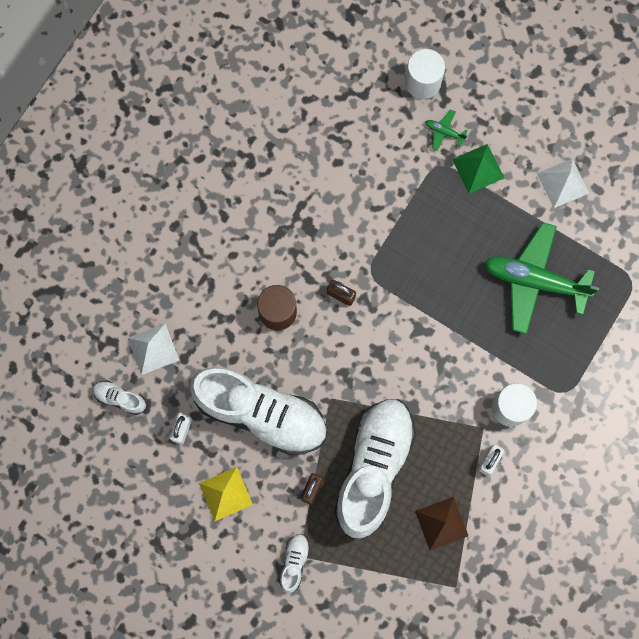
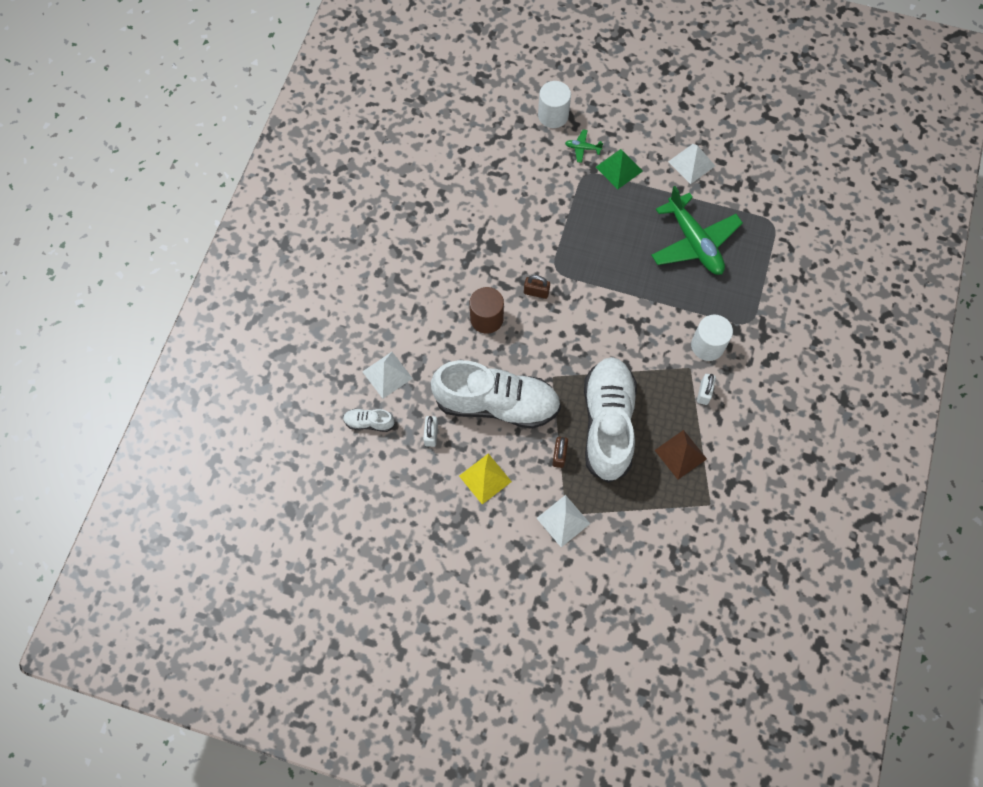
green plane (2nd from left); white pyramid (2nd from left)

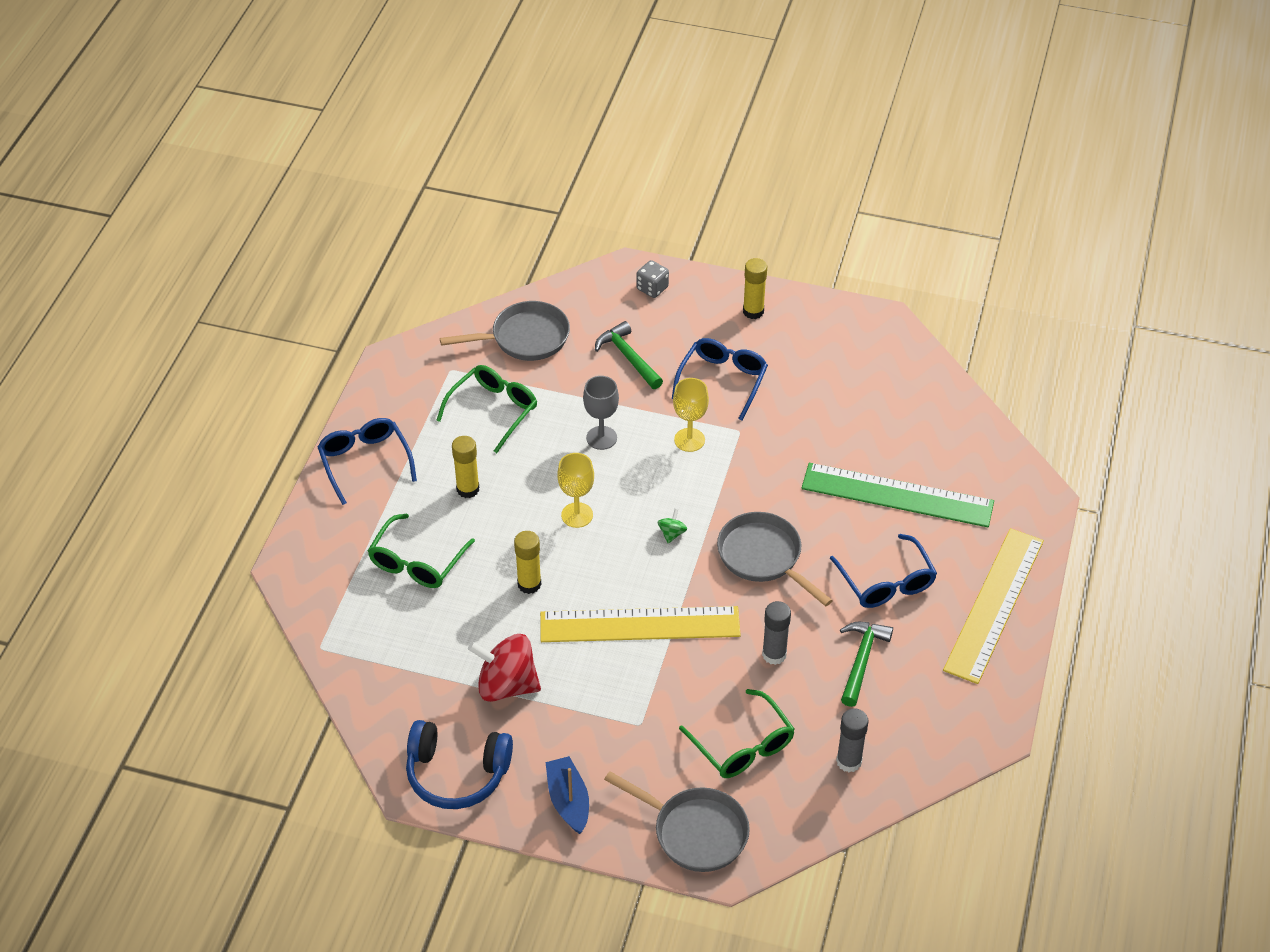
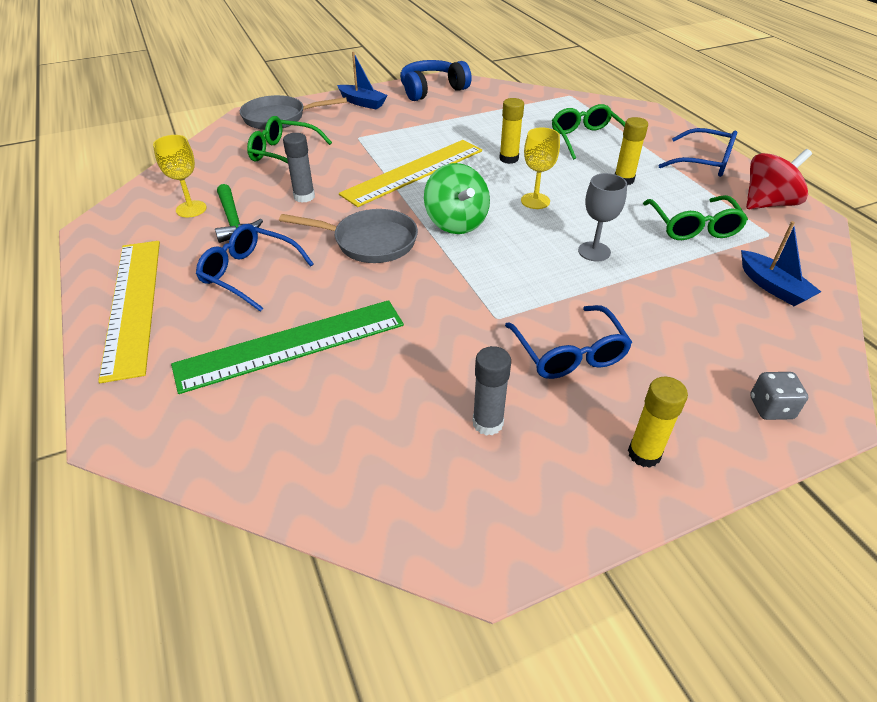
blue boat (2nd from left); green hammer (1st from left in the first image); yellow goblet (1st from left); green spinning top; red spinning top; grey glue stick (2nd from left)

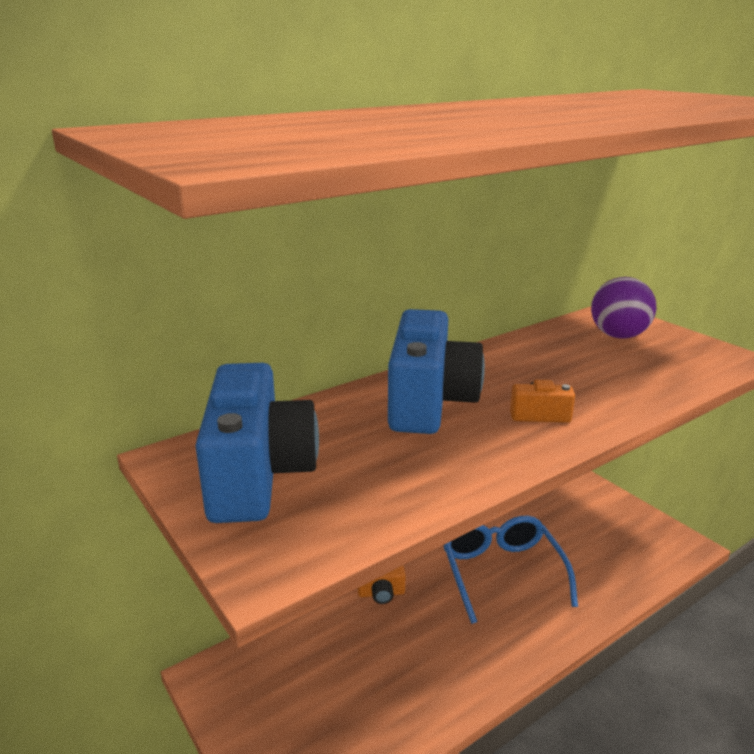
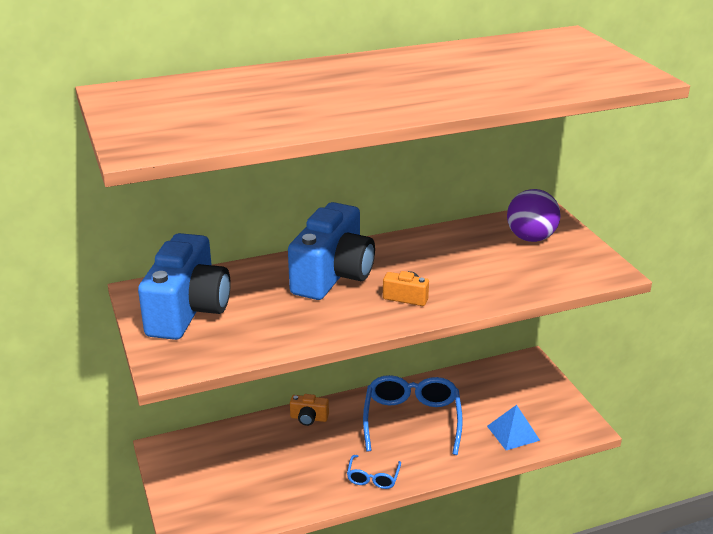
blue pyramid; blue glasses (1st from left)

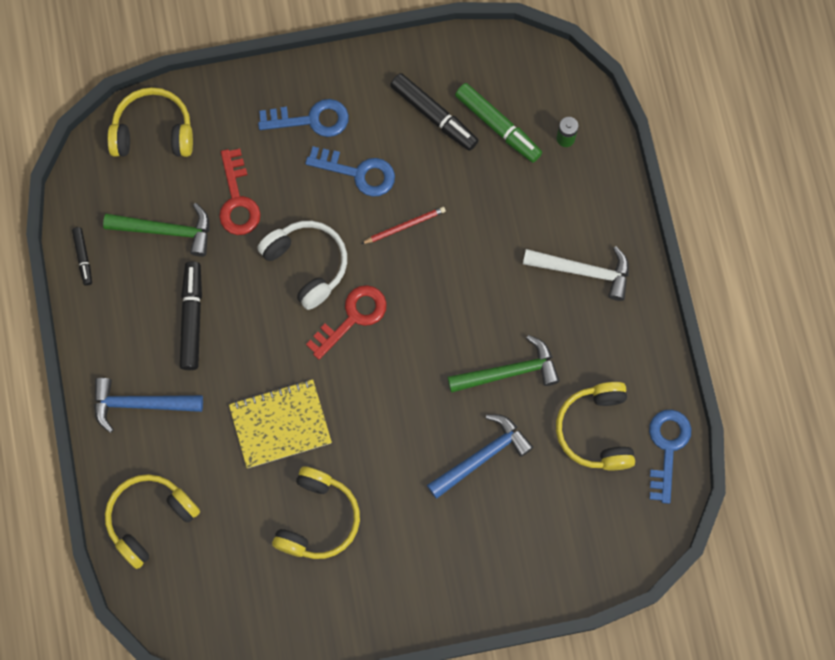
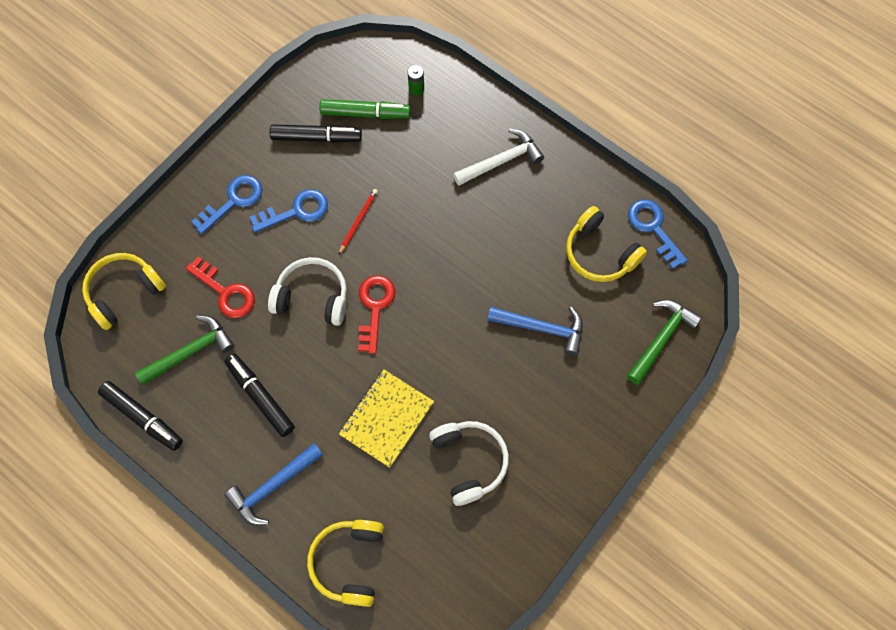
black marker (1st from left); green hammer (2nd from left); blue hammer (2nd from left); white headphones (2nd from left)

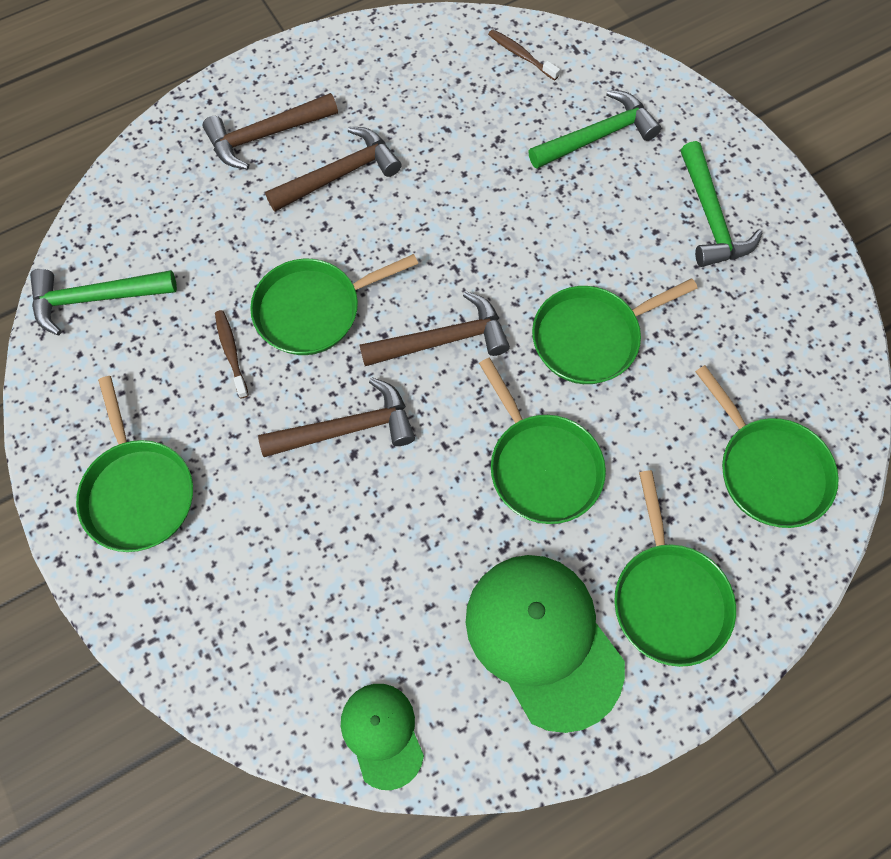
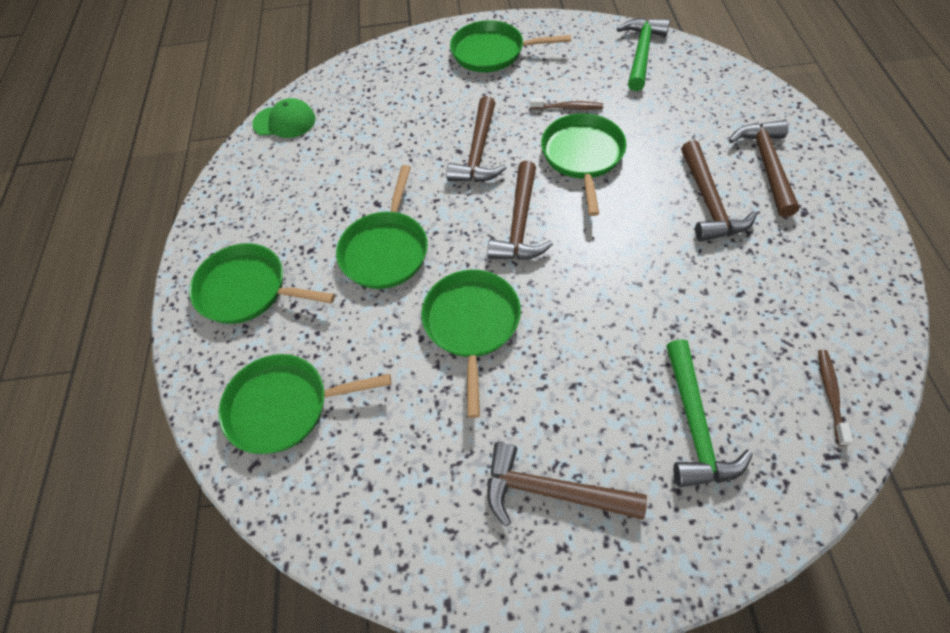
brown toothbrush (2nd from left); brown hammer (3rd from left); green pan (3rd from left); green cap (2nd from left in the first image)

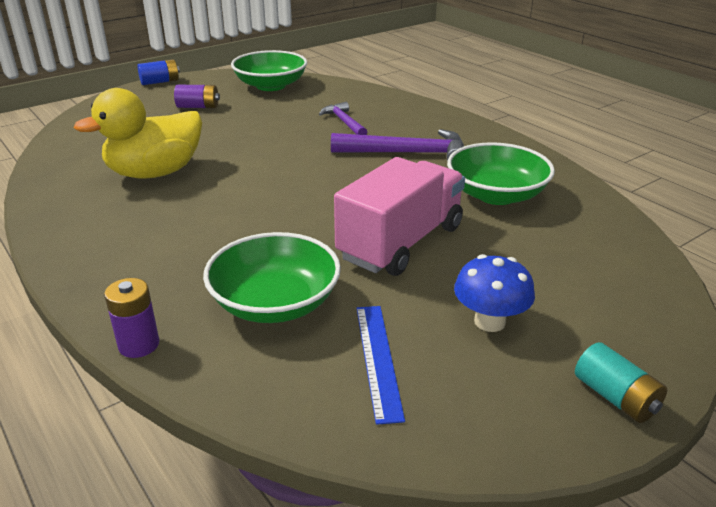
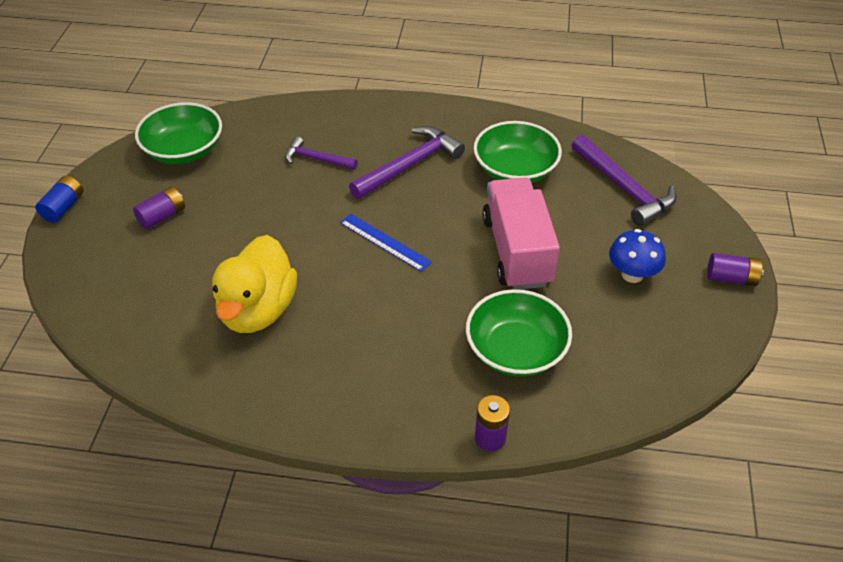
blue ruler; purple battery (3rd from left); purple hammer (3rd from left)

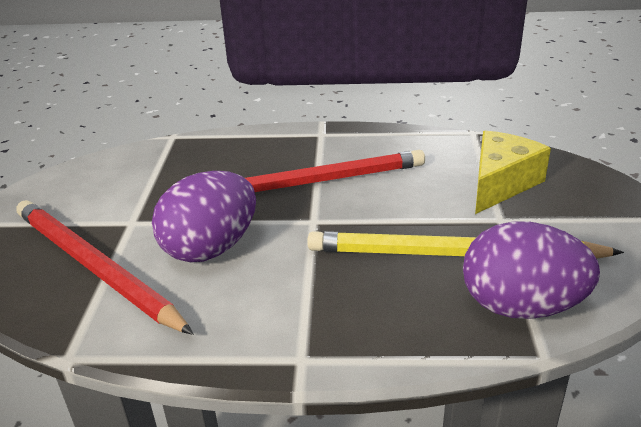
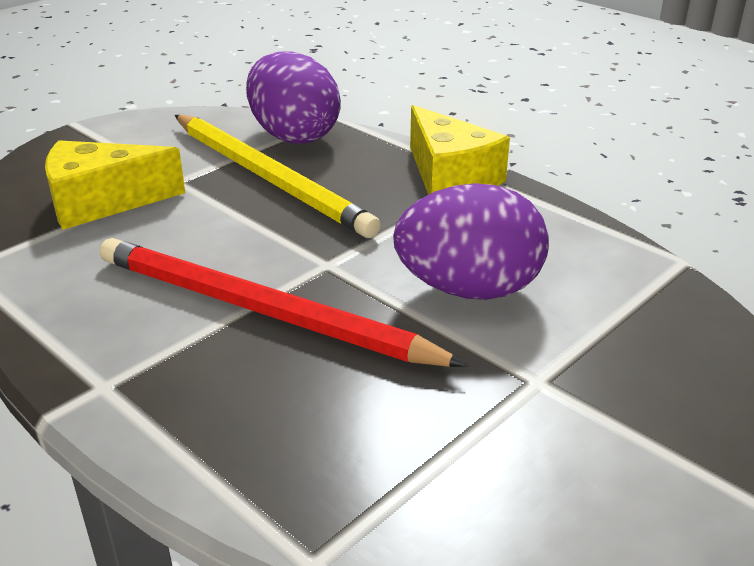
red pencil (1st from left in the first image); yellow cheese (2nd from left)

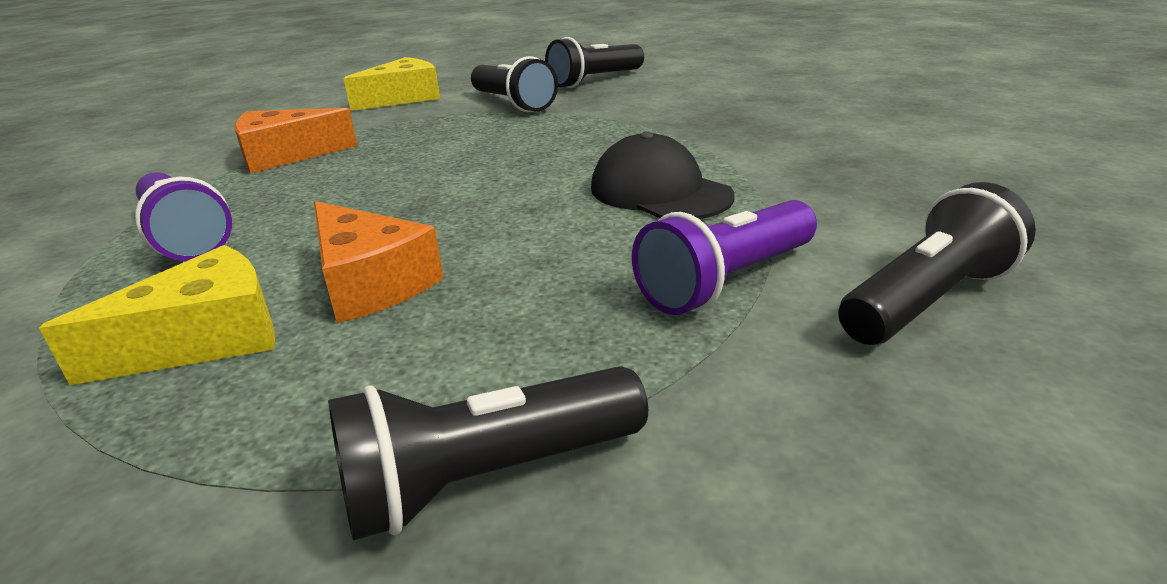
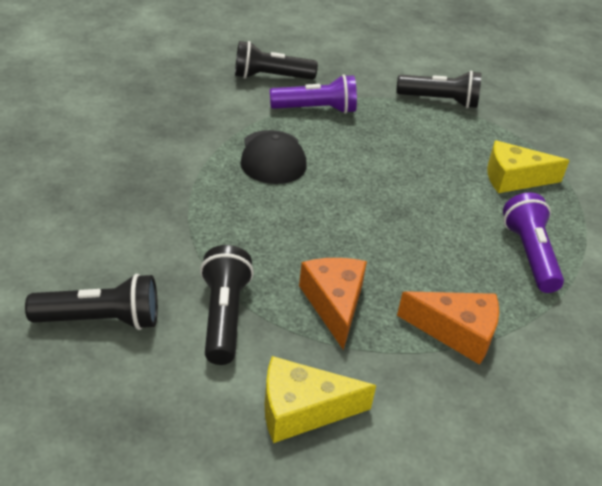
orange cheese (1st from left)

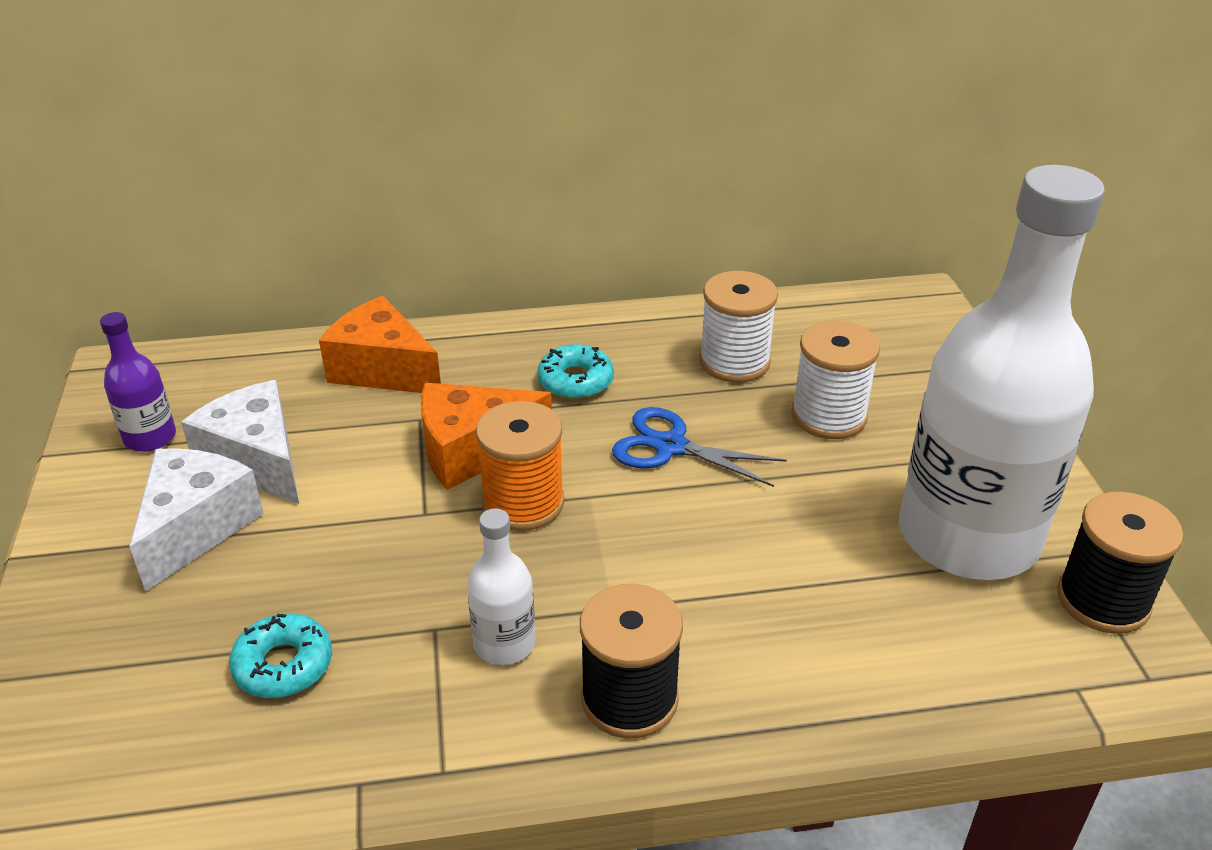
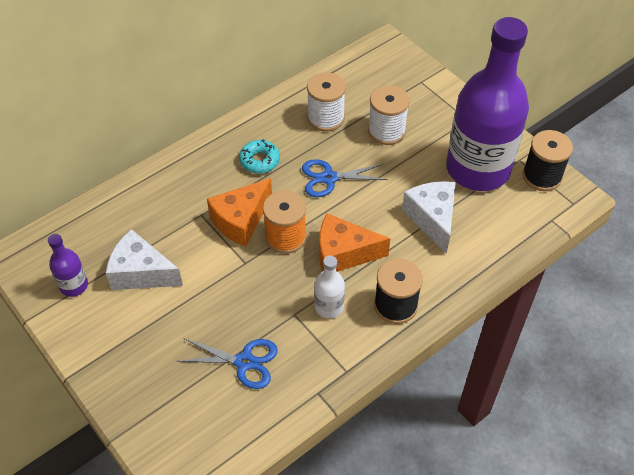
purple bottle (2nd from left); orange cheese (2nd from left); white cheese (2nd from left); blue scissors (1st from left)

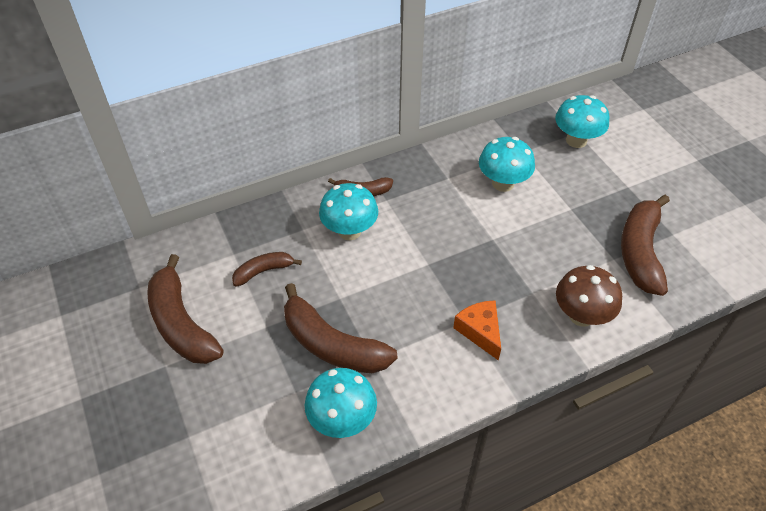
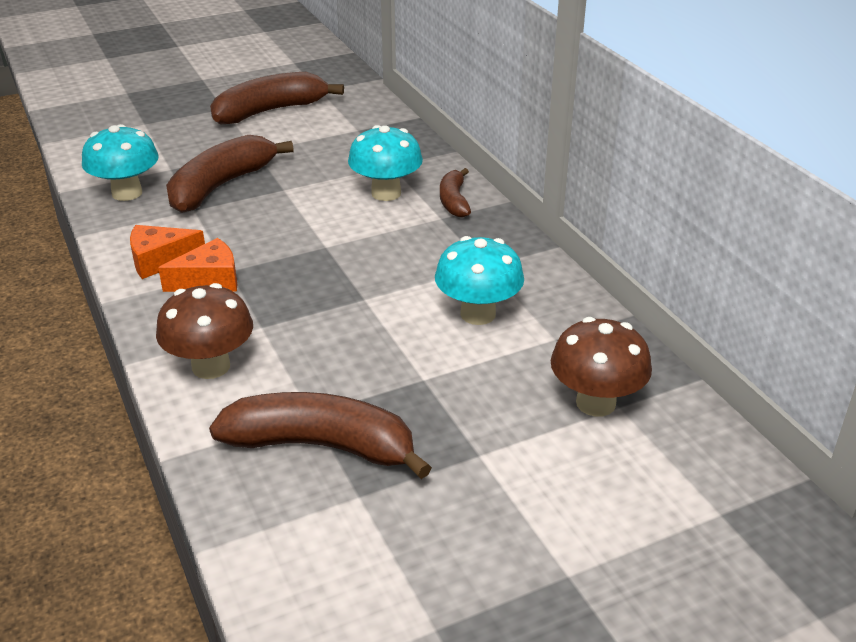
brown mushroom (2nd from left); brown banana (2nd from left in the first image); orange cheese (1st from left)

